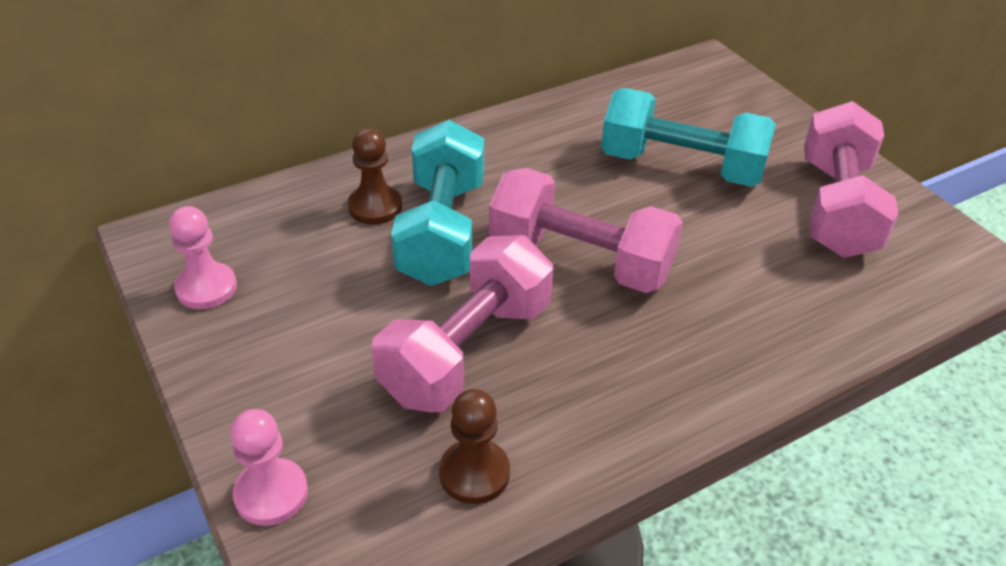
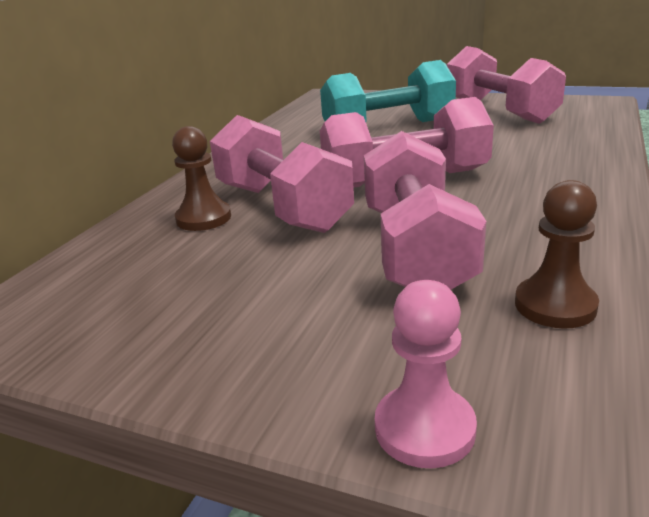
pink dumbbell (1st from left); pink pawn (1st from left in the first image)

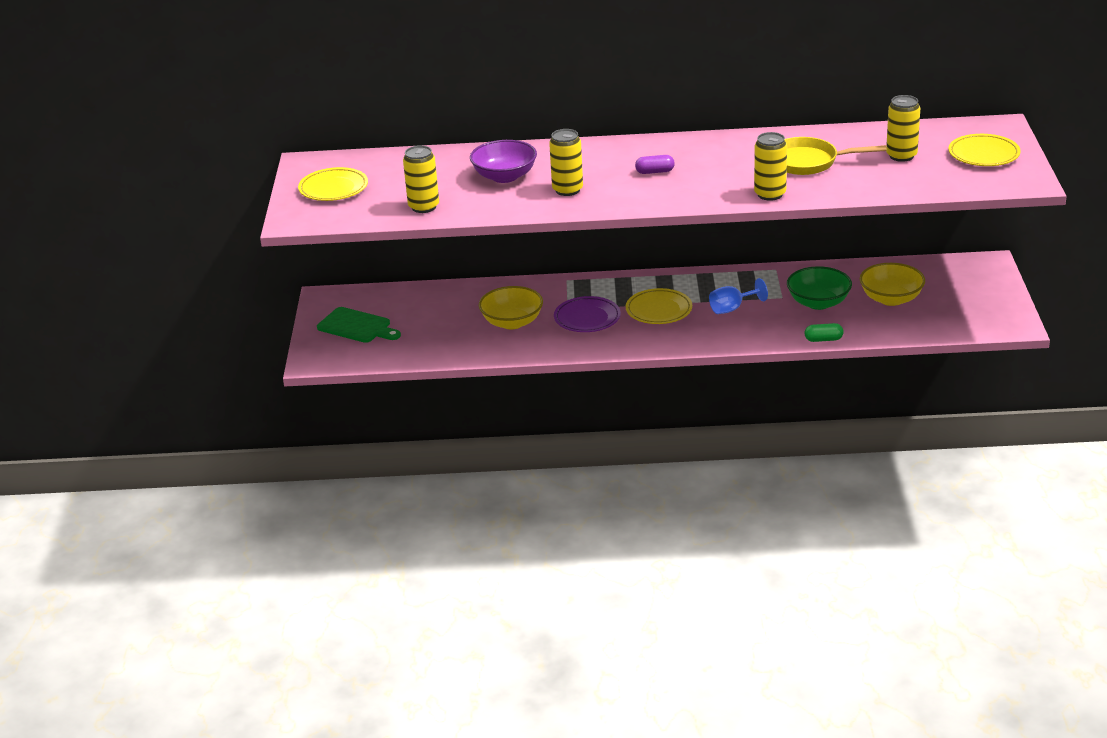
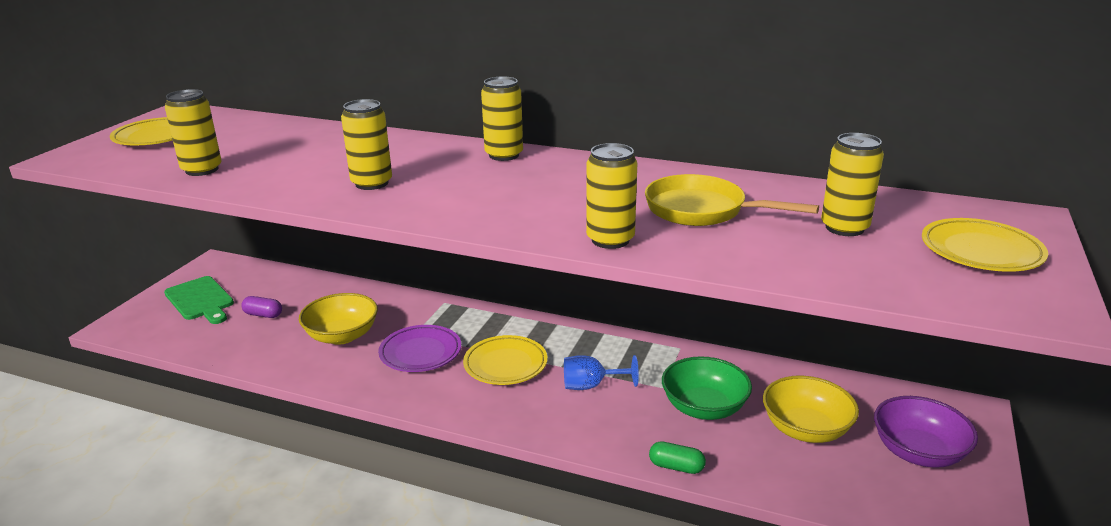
purple bowl; purple capsule; yellow can (3rd from left)

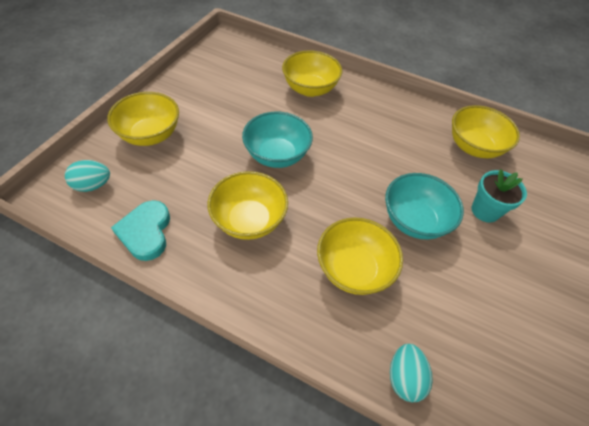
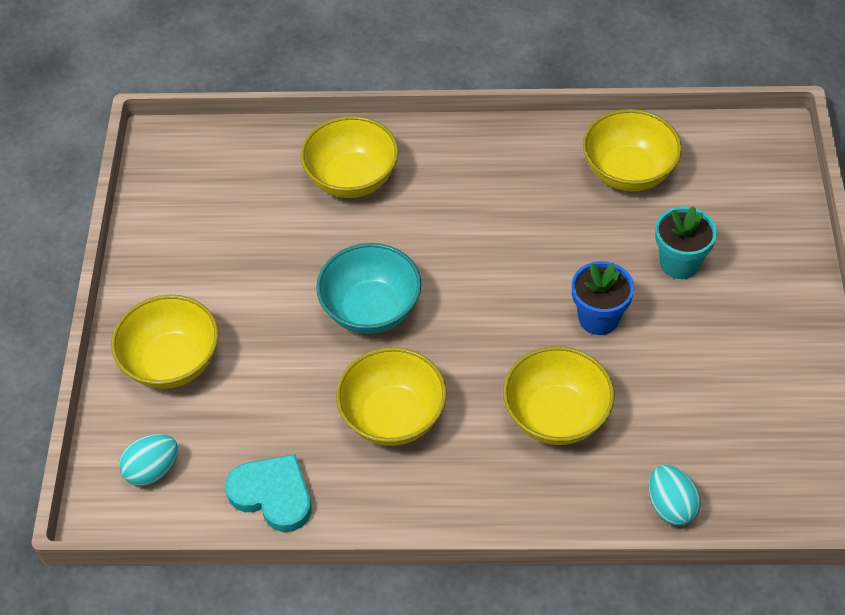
blue flower pot; turquoise heart

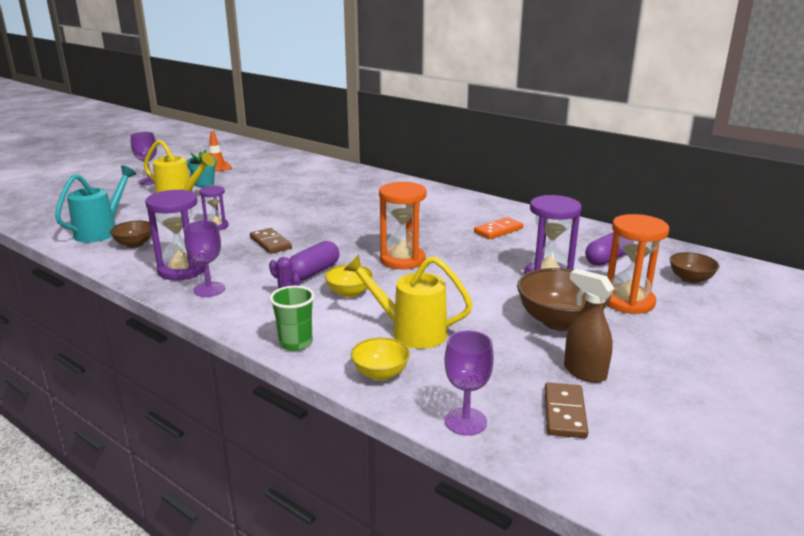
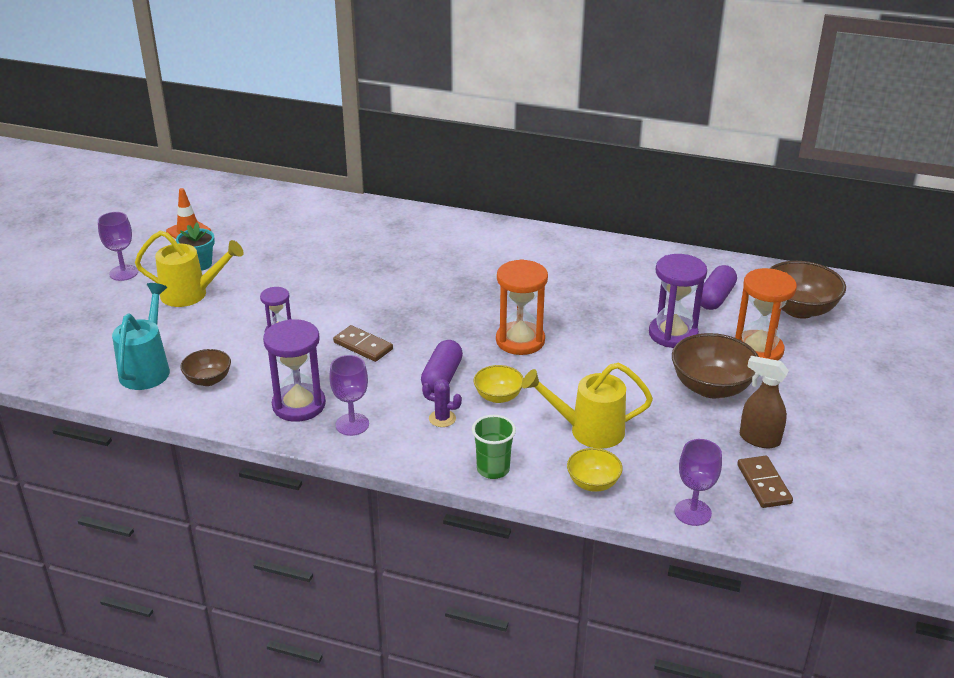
orange domino; brown bowl (3rd from left)

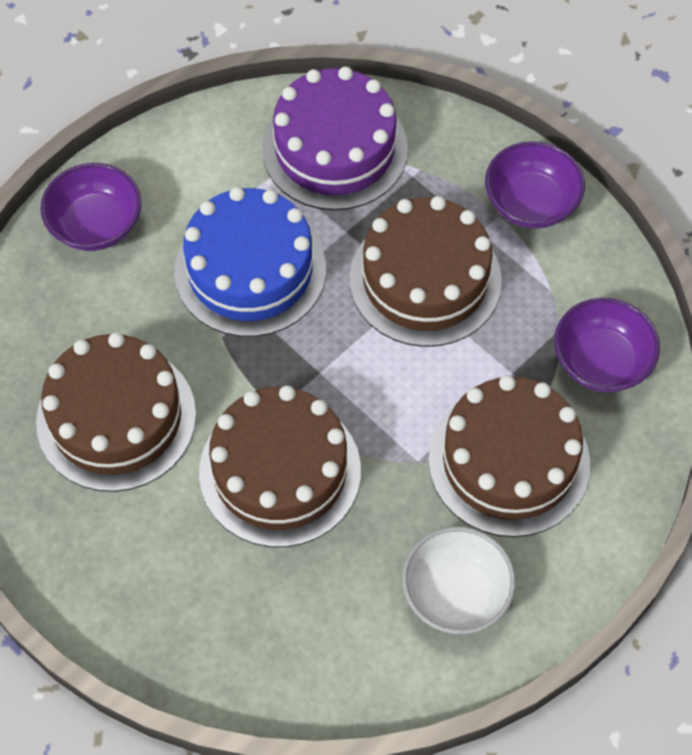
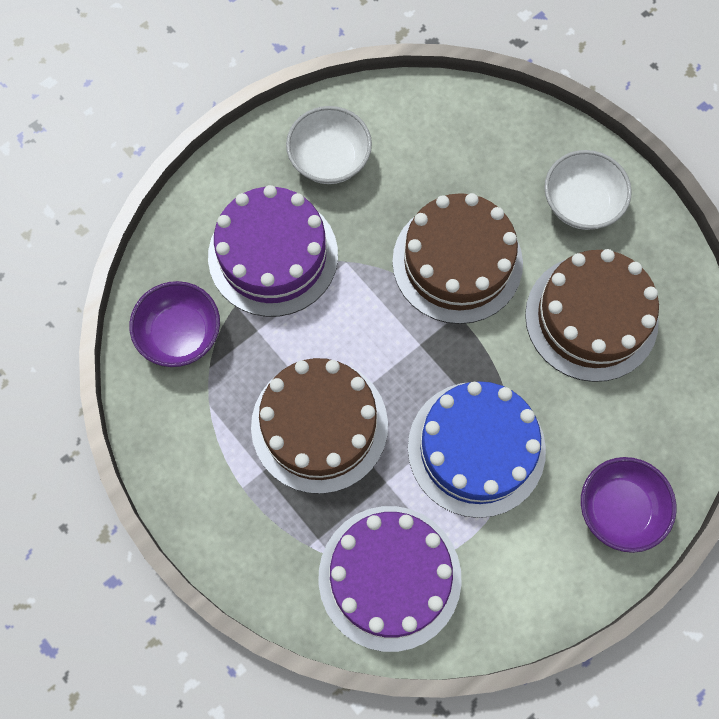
purple bowl (2nd from left in the first image); purple cake (1st from left); white bowl (2nd from left)

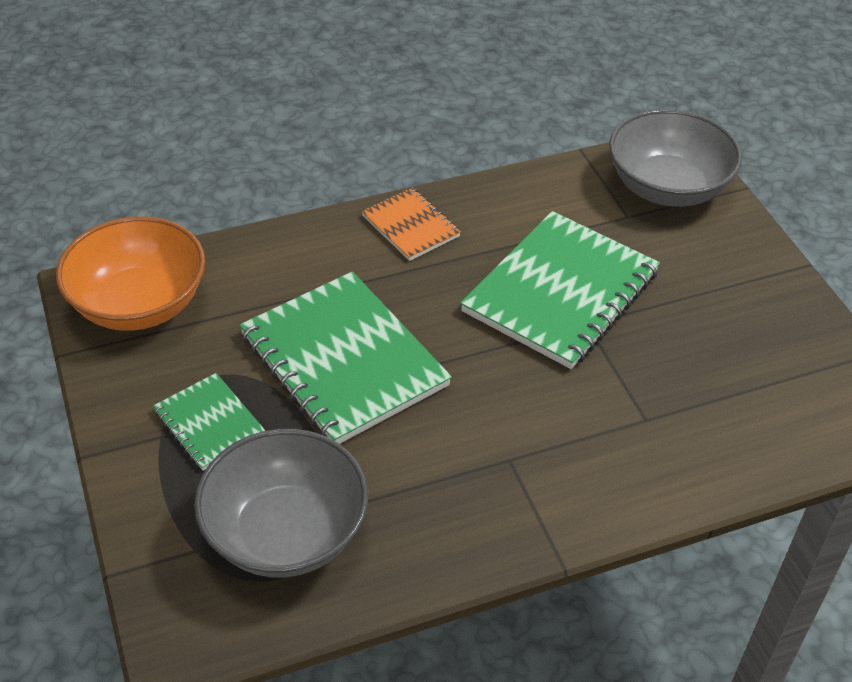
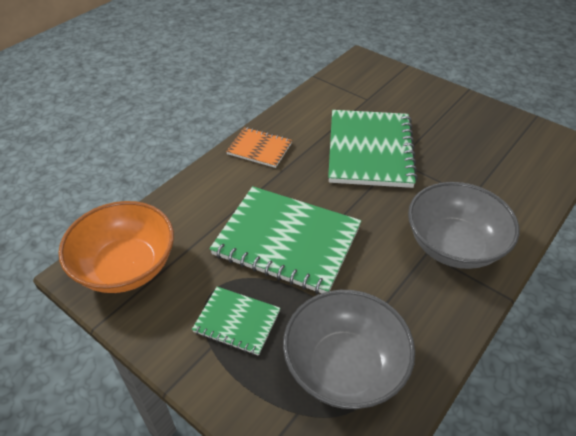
grey bowl (2nd from left)

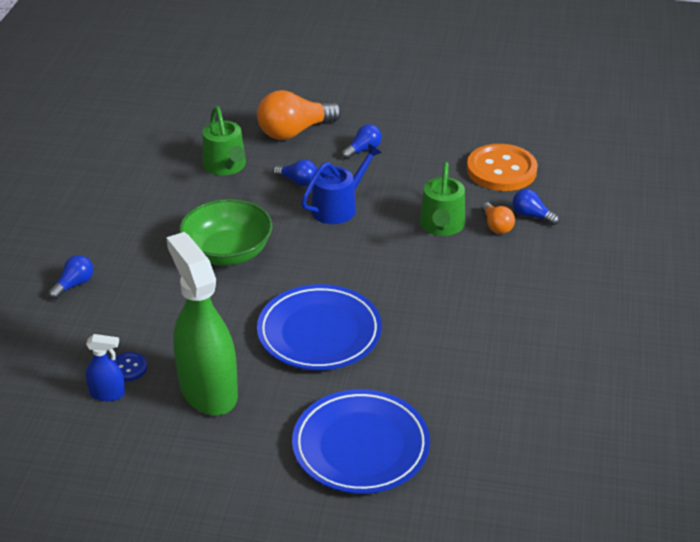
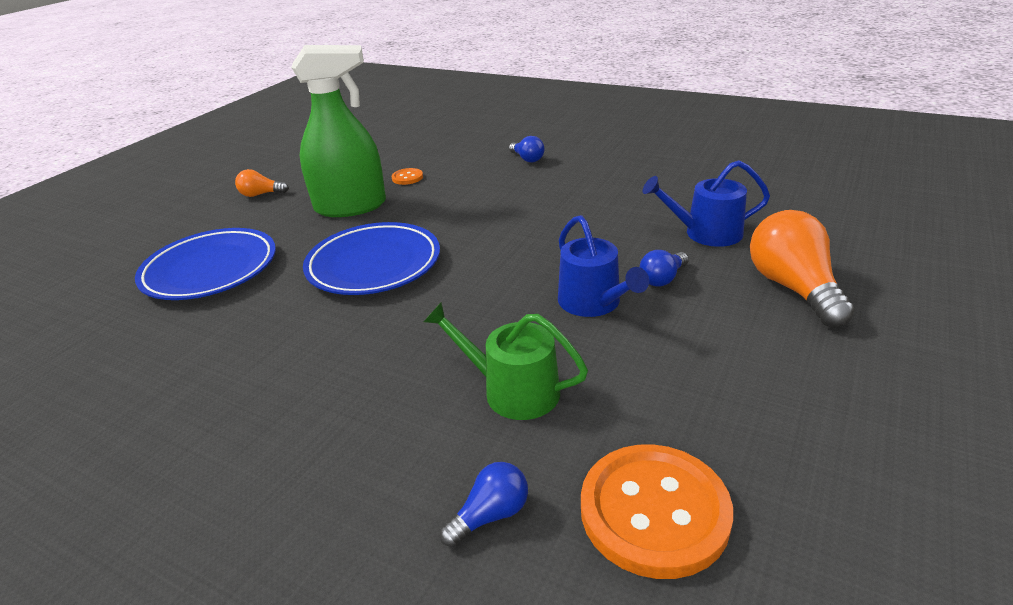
blue watering can (2nd from left); blue light bulb (3rd from left in the first image); green bowl; orange light bulb (1st from left); blue spray bottle; orange button (1st from left)

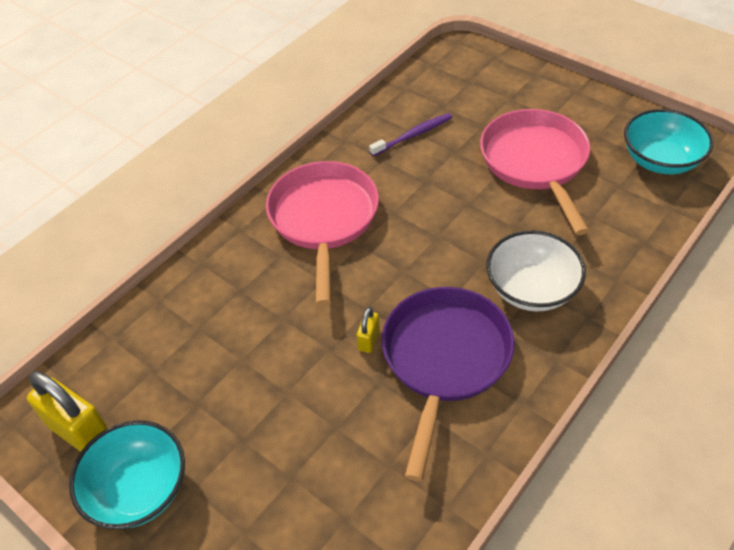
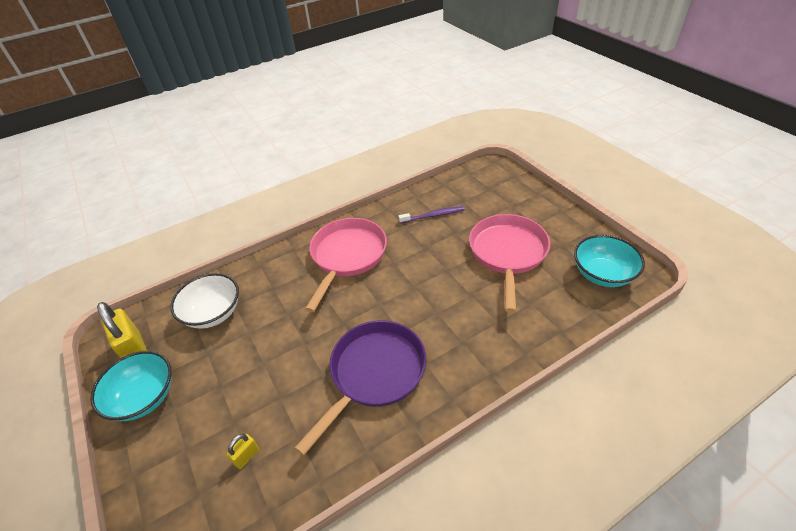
white bowl; yellow padlock (2nd from left)

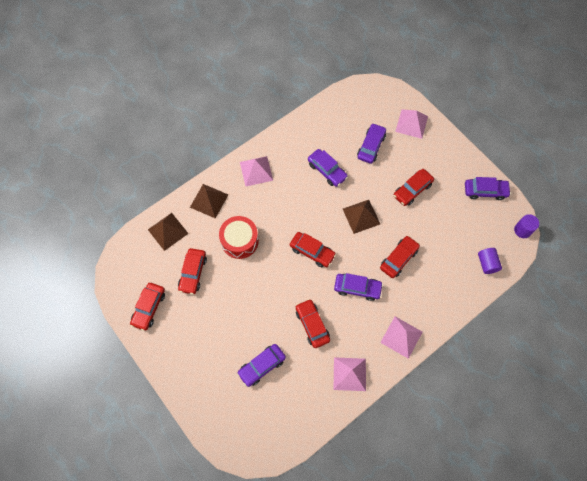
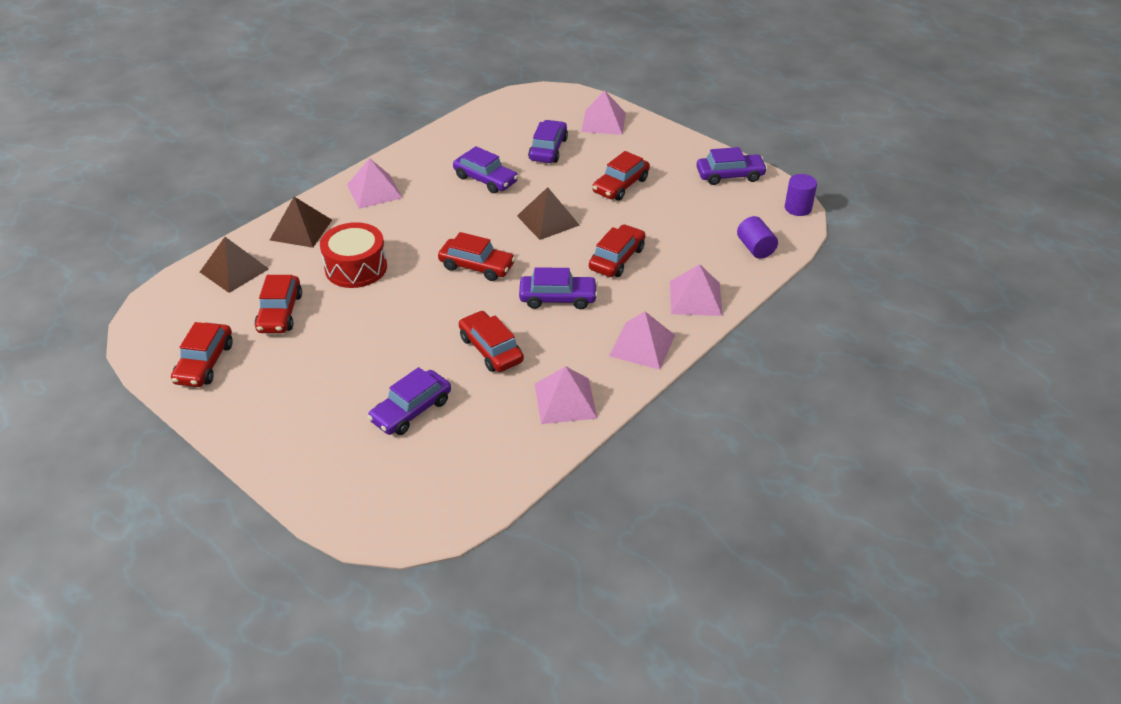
pink pyramid (5th from left)

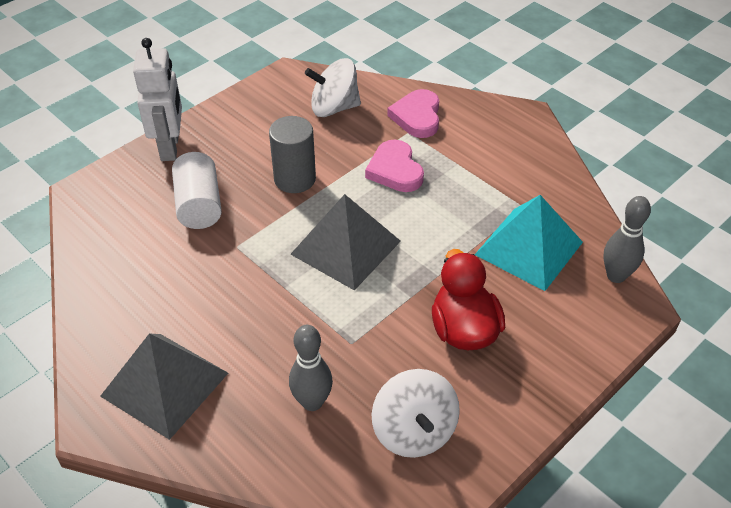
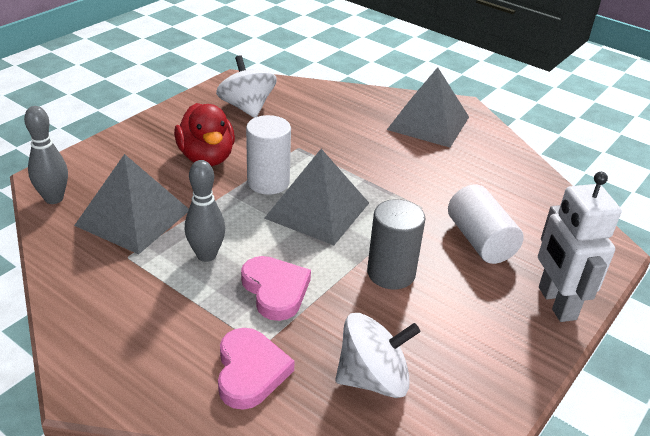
grey pyramid (1st from left); grey bowling pin (2nd from left); white cylinder (1st from left)

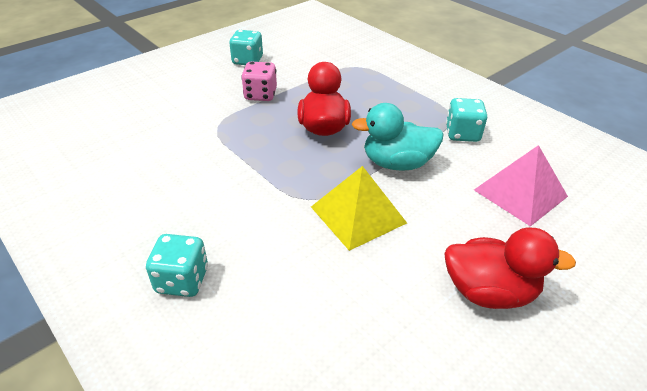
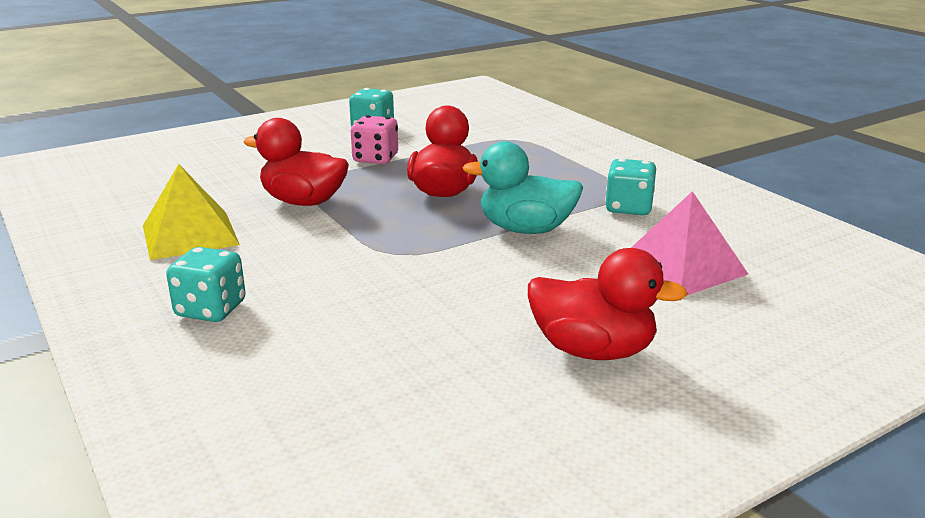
yellow pyramid; red duck (1st from left)

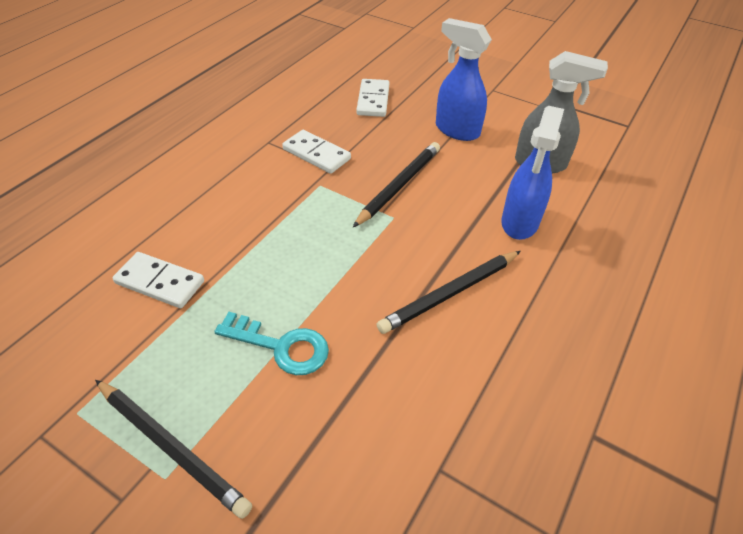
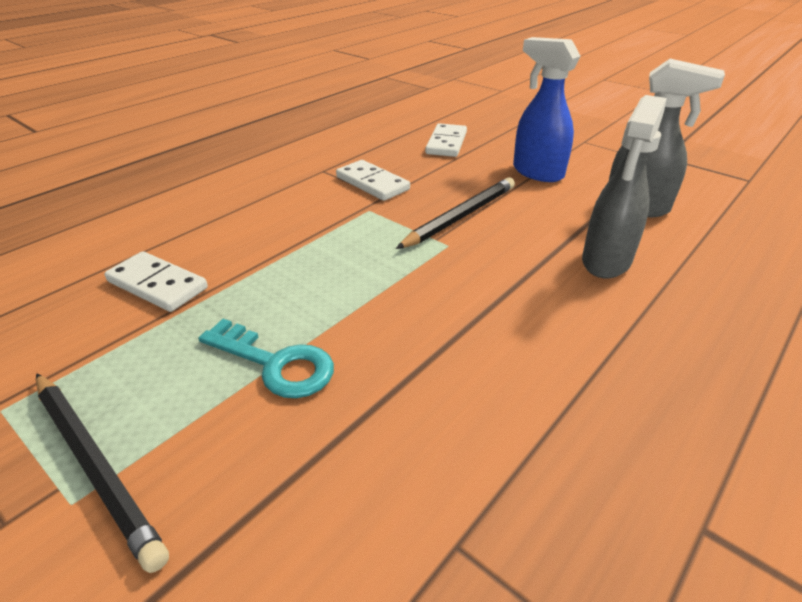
grey spray bottle (1st from left); black pencil (3rd from left in the first image)

